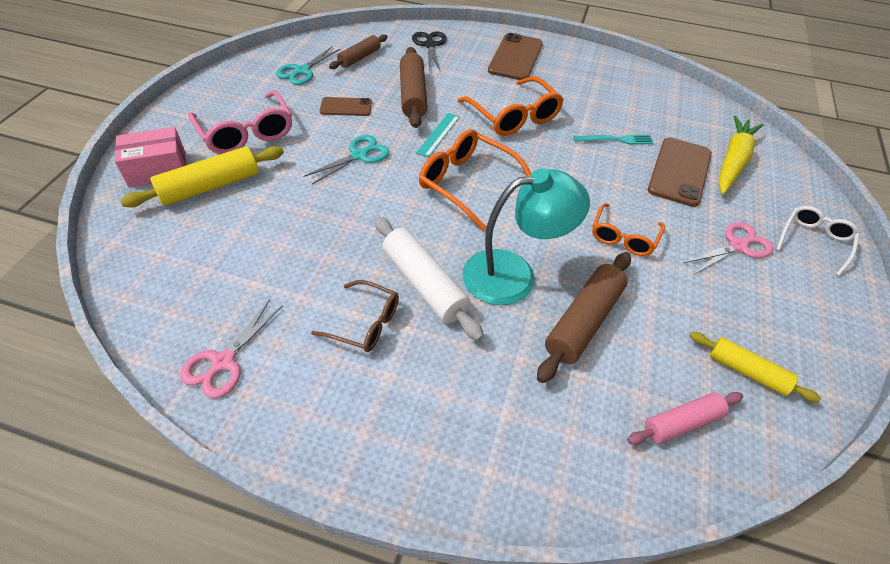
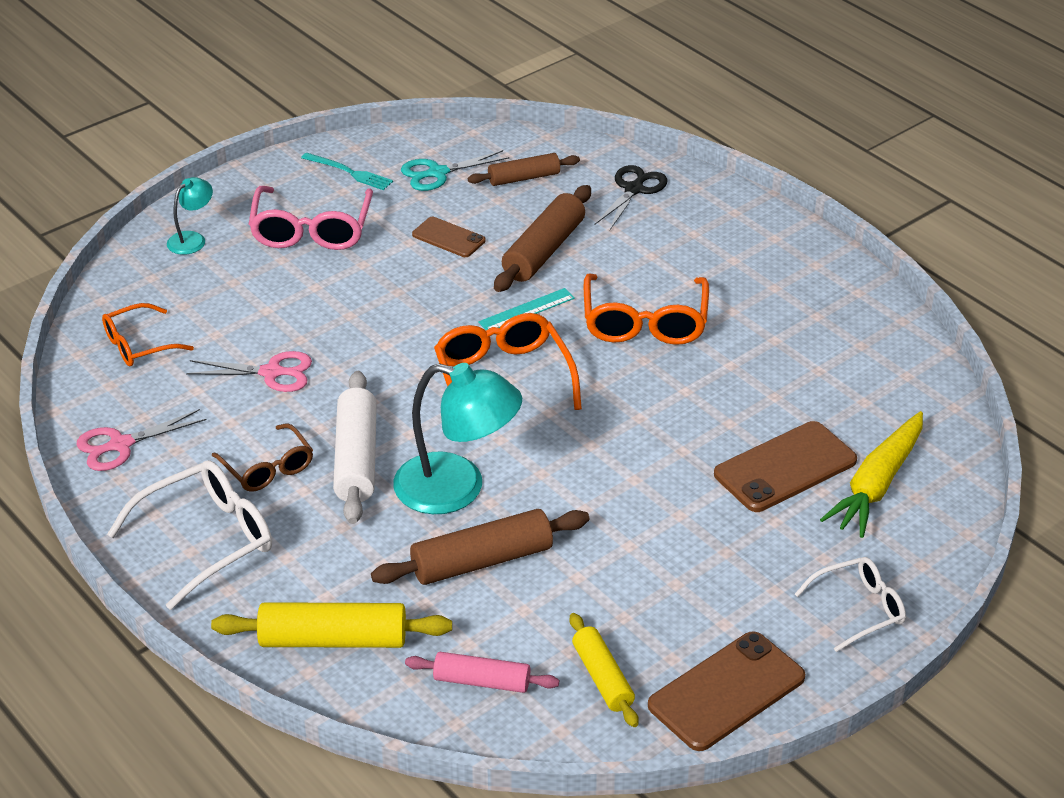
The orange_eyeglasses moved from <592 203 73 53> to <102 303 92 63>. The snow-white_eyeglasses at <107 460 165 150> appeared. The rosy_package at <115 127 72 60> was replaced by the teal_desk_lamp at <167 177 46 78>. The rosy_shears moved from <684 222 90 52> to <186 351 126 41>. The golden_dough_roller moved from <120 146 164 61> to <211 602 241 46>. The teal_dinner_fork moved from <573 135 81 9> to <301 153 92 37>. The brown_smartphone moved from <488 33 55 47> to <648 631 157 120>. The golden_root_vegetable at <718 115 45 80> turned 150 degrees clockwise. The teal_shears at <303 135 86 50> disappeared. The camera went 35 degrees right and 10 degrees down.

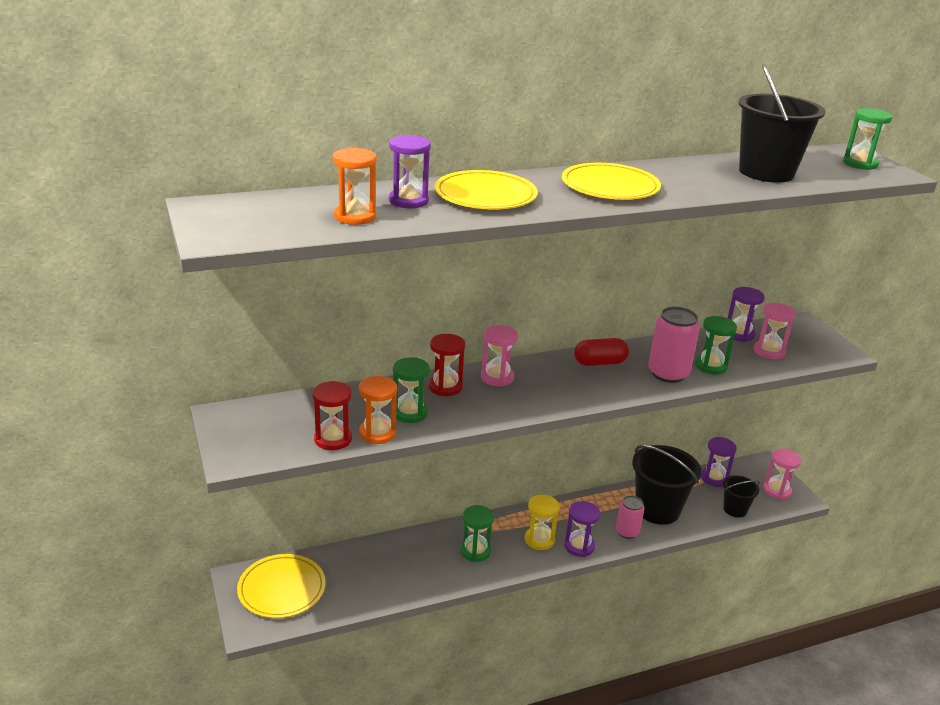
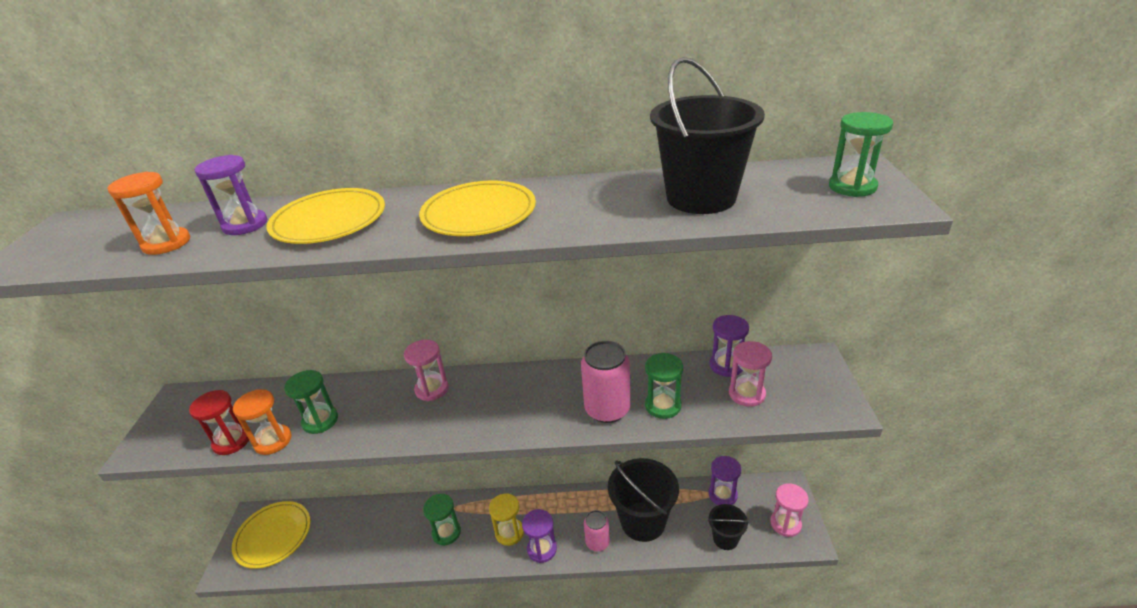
The red_sandglass at <429 334 36 62> disappeared. The red_pill_shape at <574 338 55 28> disappeared. The camera went 25 degrees right and 5 degrees up.

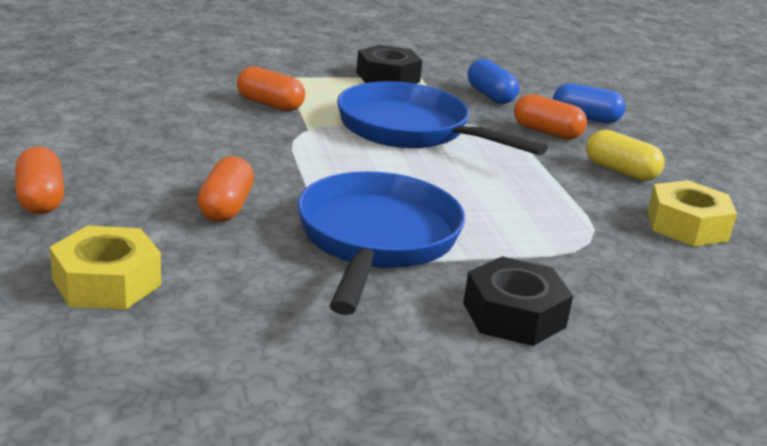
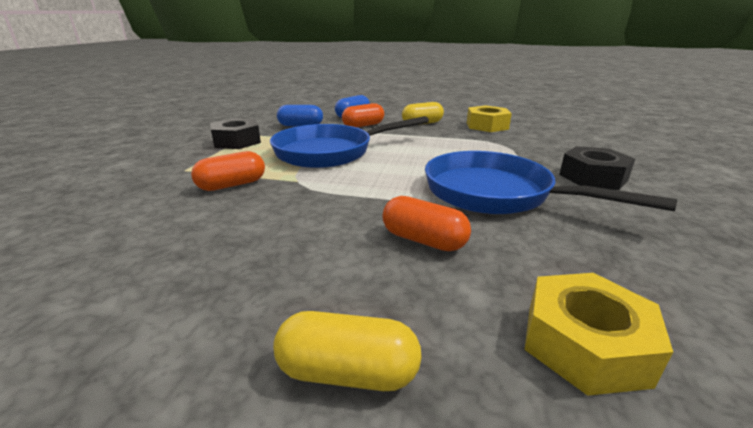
The orange_pill_shape at <15 147 49 67> became the golden_pill_shape at <273 311 149 80>. The camera went 60 degrees left and 0 degrees up.

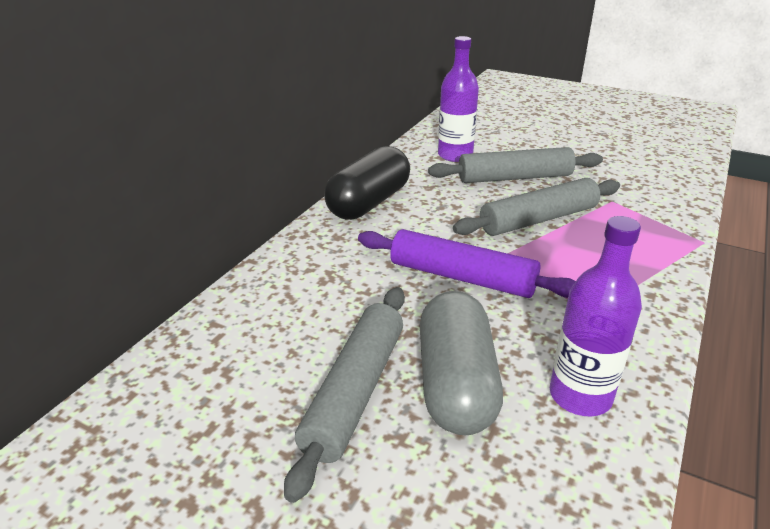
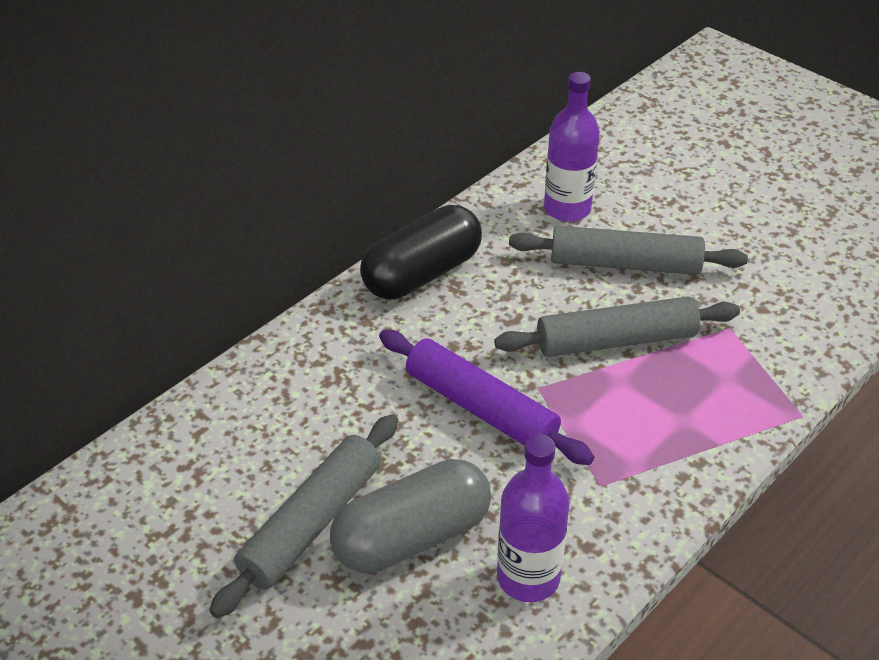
The ash-grey_pill_shape at <420 291 83 144> turned 45 degrees clockwise. The camera went 15 degrees right and 10 degrees up.

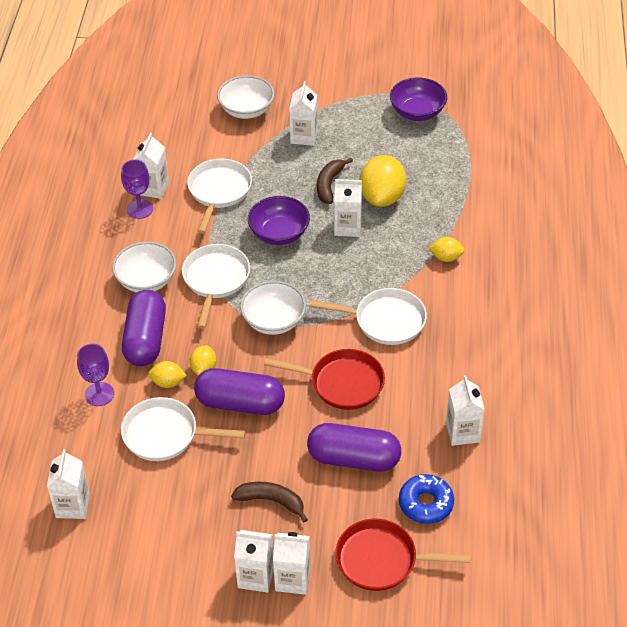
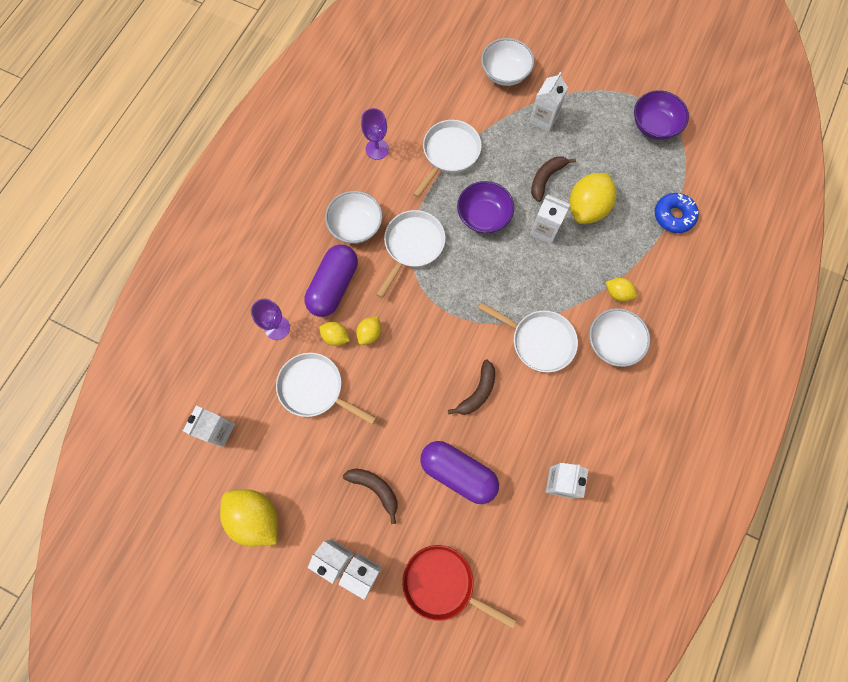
The golden_toy_lemon at <220 489 58 58> appeared. The red_skillet at <264 349 121 61> was replaced by the brown_banana at <448 360 47 55>. The snow-white_bowl moved from <240 281 66 54> to <589 308 61 59>. The blue_doughnut moved from <399 474 55 50> to <655 193 44 40>. The snow-white_carton at <134 133 35 66> disappeared. The violet_pill_shape at <194 368 91 47> disappeared. The camera went 20 degrees right and 25 degrees up.

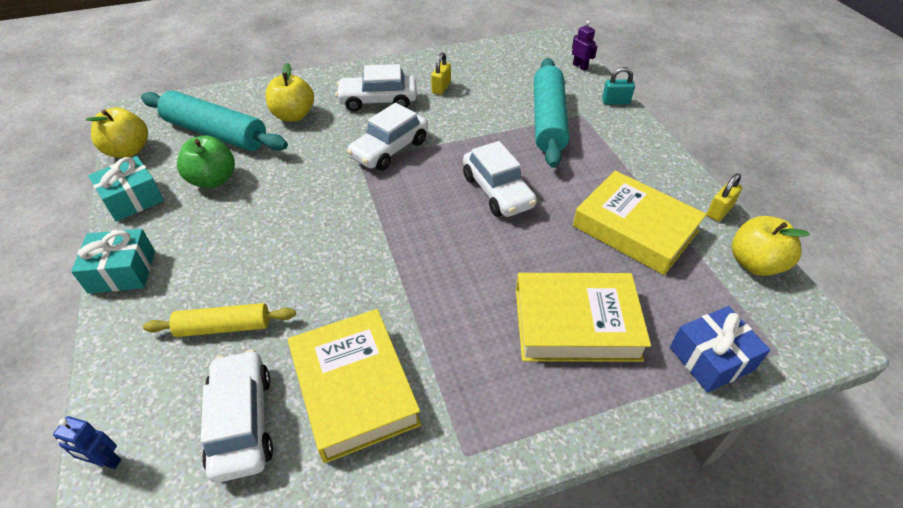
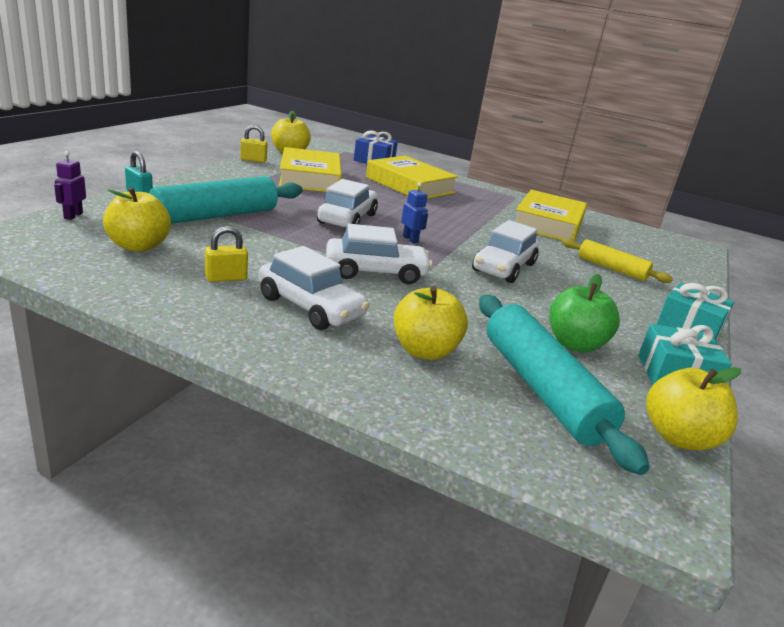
The golden_apple at <103 187 68 65> appeared. The blue_robot moved from <53 416 68 53> to <401 182 27 61>. The snow-white_toy_car moved from <201 349 72 134> to <472 220 67 63>. The camera went 140 degrees left and 20 degrees down.

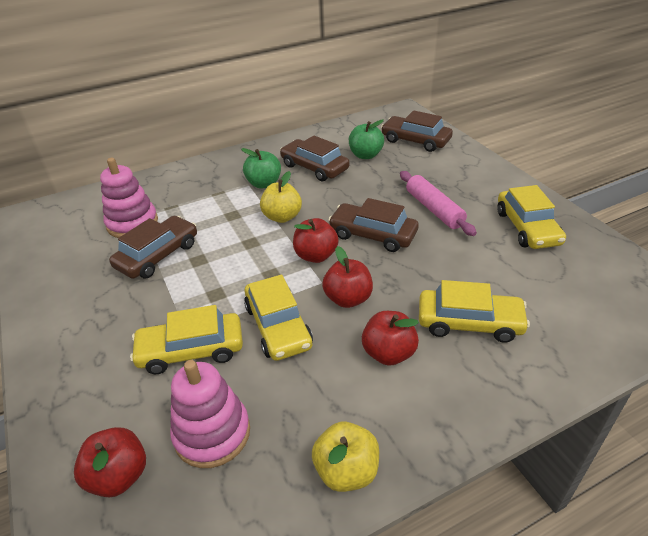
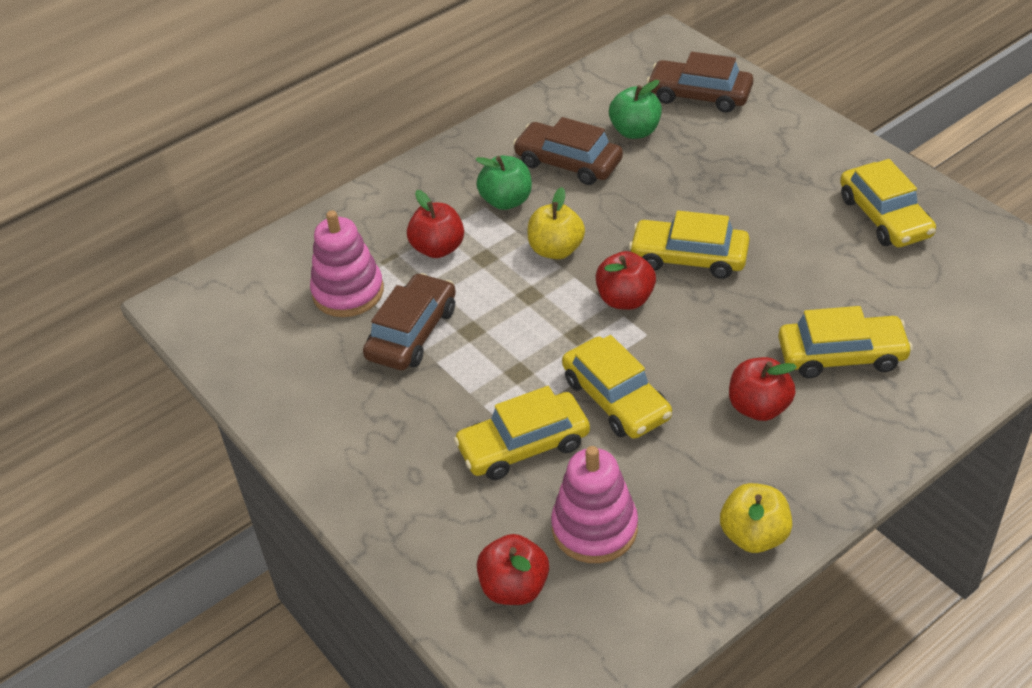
The red_apple moved from <322 246 51 62> to <407 190 57 68>. The brown_toy_car at <328 198 91 54> became the golden_toy_car at <629 211 121 68>. The rosy_dough_roller at <400 171 77 65> disappeared. The camera went 10 degrees left and 5 degrees up.

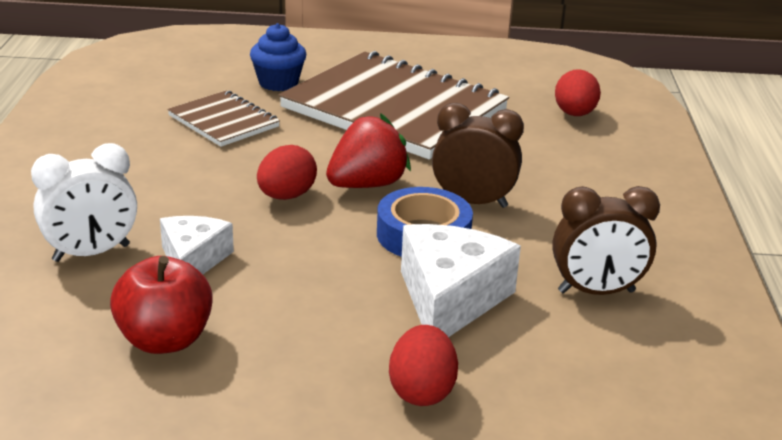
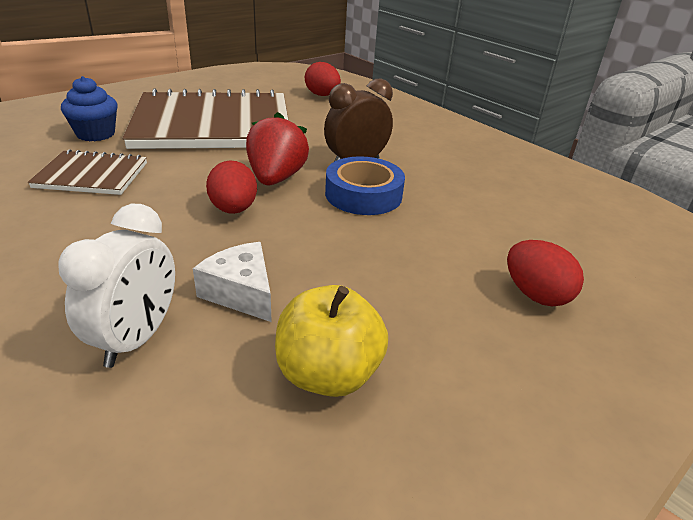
The red_apple at <110 256 103 98> became the golden_apple at <275 285 113 112>. The snow-white_cheese_wedge at <401 224 120 113> disappeared. The brown_alarm_clock at <552 186 108 109> disappeared. The camera went 45 degrees left and 5 degrees up.

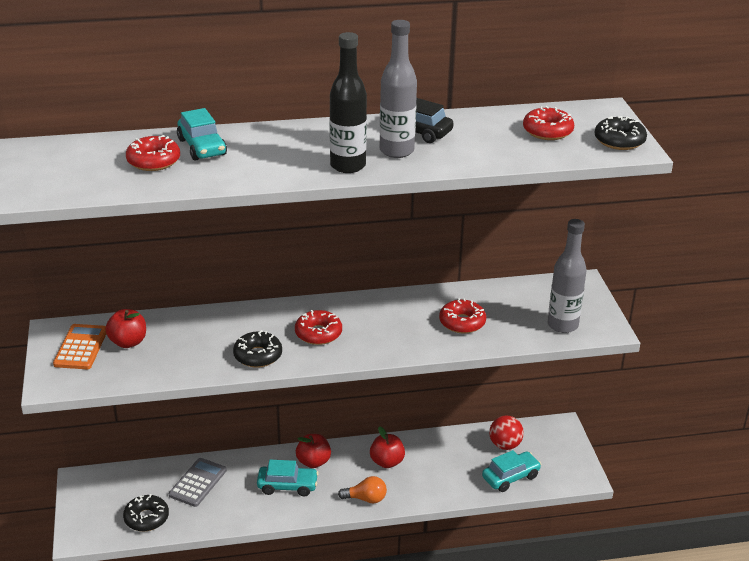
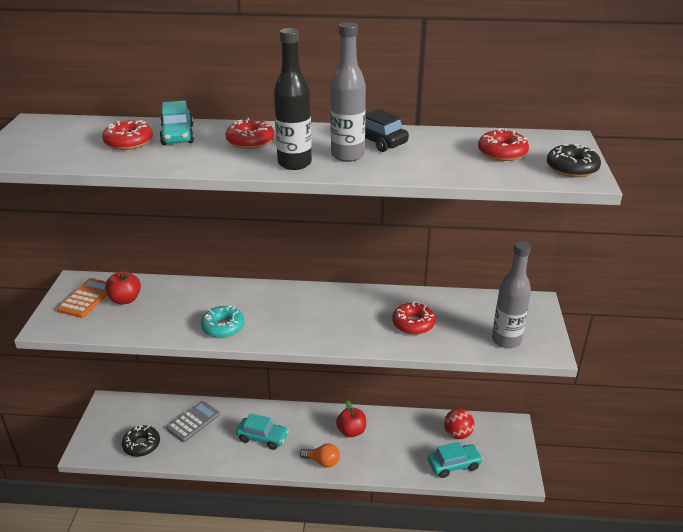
The ebony_doughnut at <233 330 49 38> became the teal_doughnut at <201 305 43 33>. The red_doughnut moved from <295 310 47 35> to <226 118 48 31>. The red_apple at <296 434 35 34> disappeared. The camera went 15 degrees right and 0 degrees up.

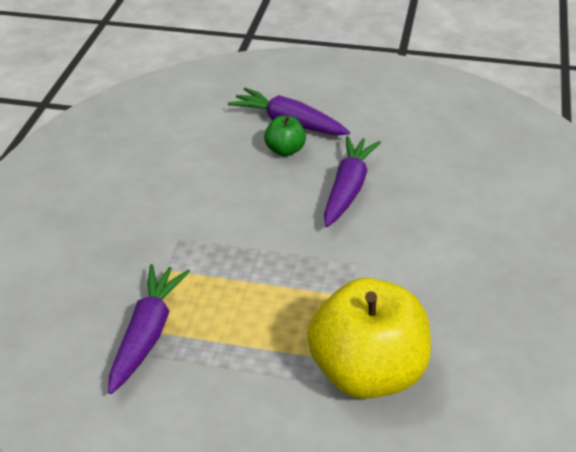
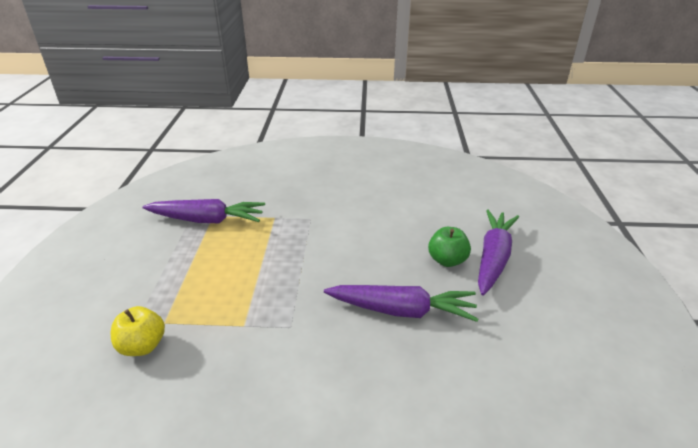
The golden_apple at <307 278 124 121> changed to 0.45 times the size. The camera went 80 degrees right and 5 degrees down.

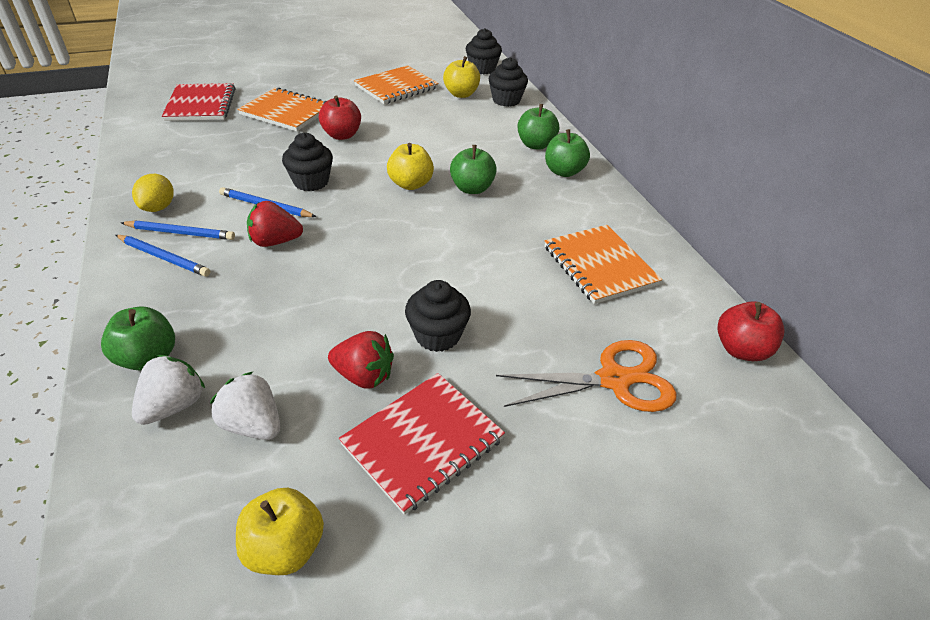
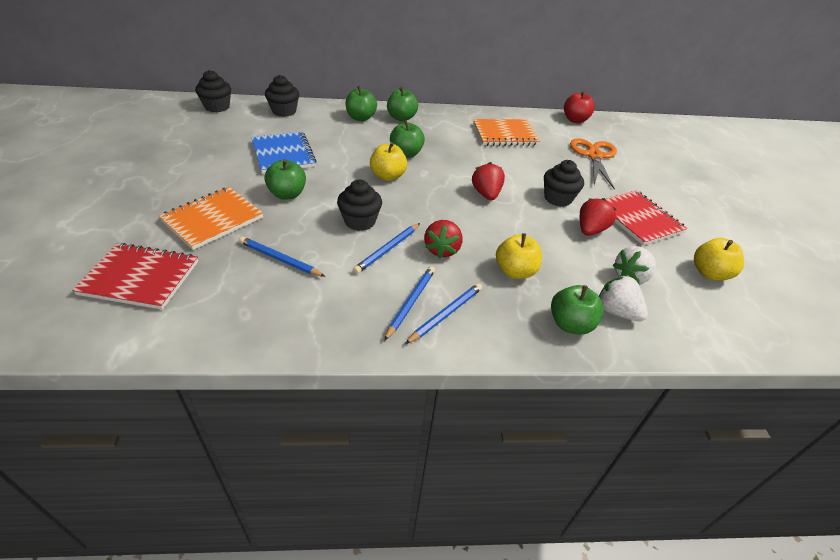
The blue_pencil at <239 237 86 40> appeared. The blue_notepad at <252 131 65 43> appeared. The red_apple at <319 95 42 45> became the leaf-green_apple at <264 159 42 41>. The red_strawberry at <472 162 33 38> appeared. The golden_apple moved from <443 56 37 42> to <496 233 46 46>. The golden_toy_lemon at <132 174 42 38> disappeared. The orange_notepad at <354 65 85 39> disappeared. The camera went 75 degrees left and 0 degrees up.

